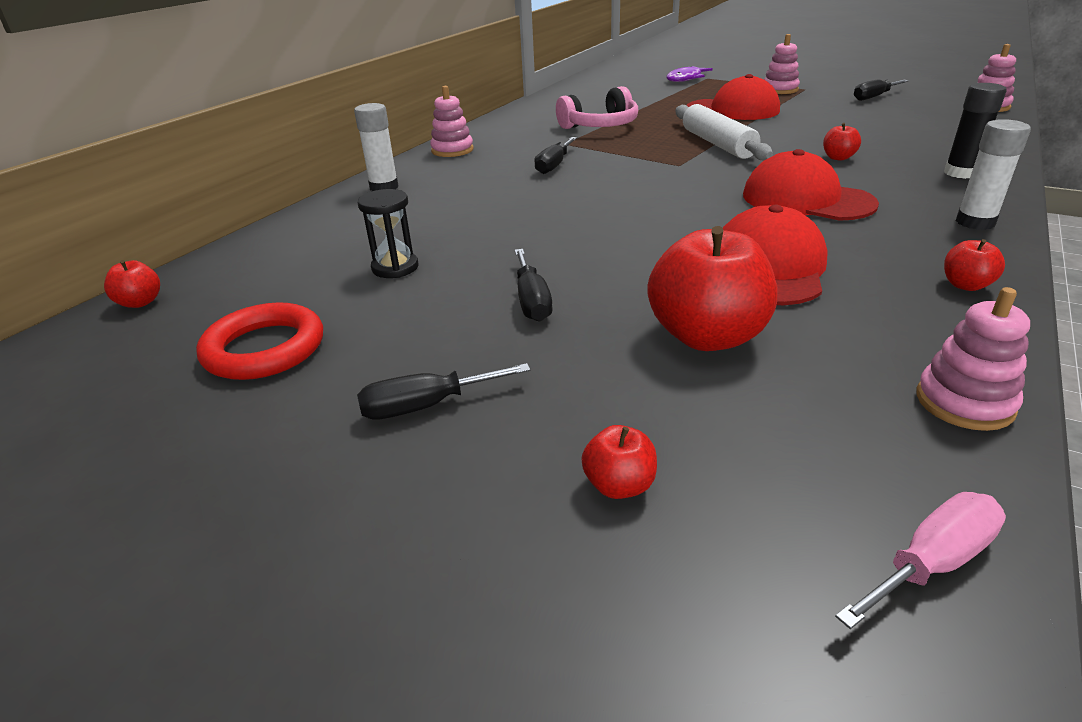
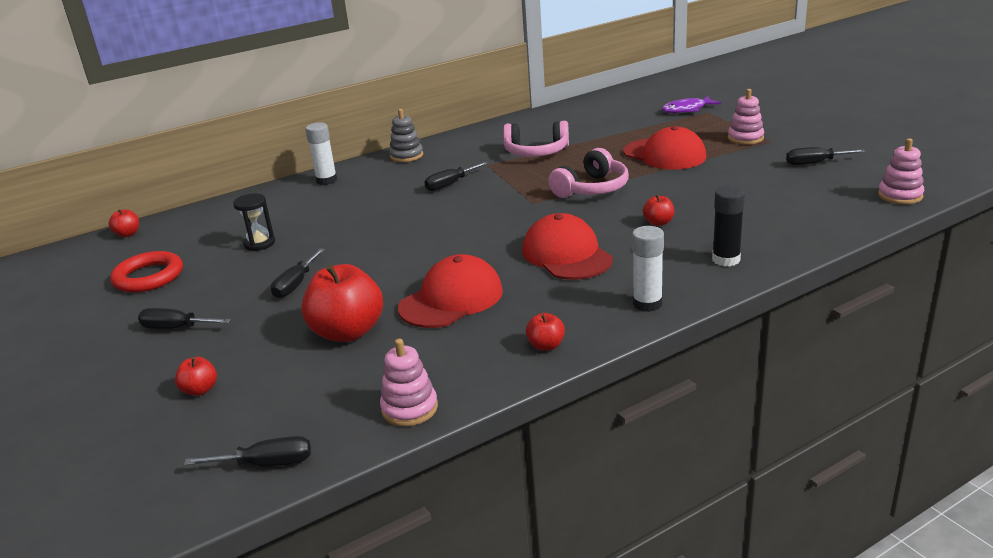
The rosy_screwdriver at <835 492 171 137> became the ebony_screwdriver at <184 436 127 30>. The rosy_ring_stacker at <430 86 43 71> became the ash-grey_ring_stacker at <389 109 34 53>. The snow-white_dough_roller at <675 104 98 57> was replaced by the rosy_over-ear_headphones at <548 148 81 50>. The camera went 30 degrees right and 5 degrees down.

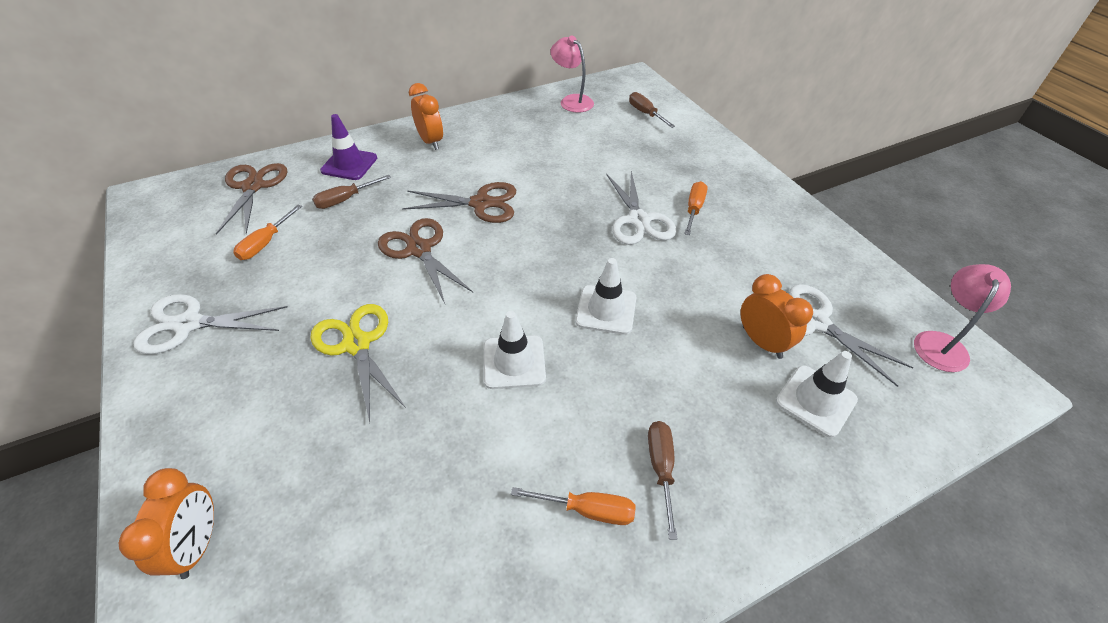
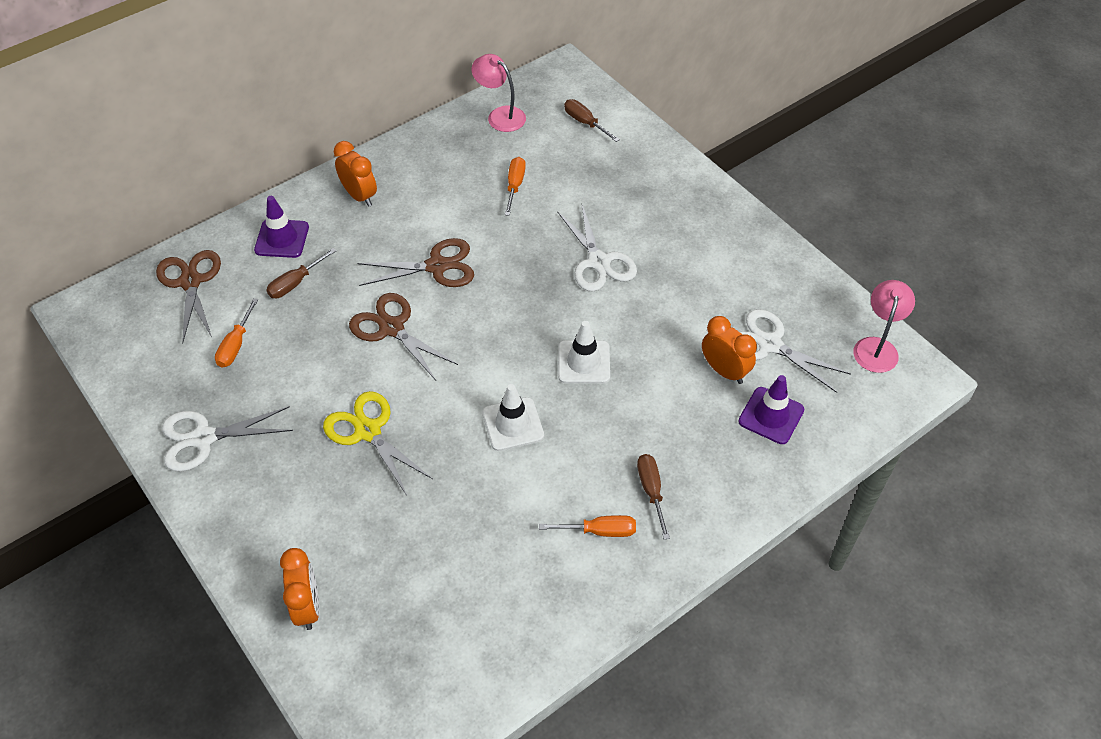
The orange_screwdriver moved from <684 181 24 54> to <505 157 21 59>. The snow-white_traffic_cone at <776 351 82 87> became the violet_traffic_cone at <738 375 66 69>. The camera went 10 degrees left and 5 degrees up.

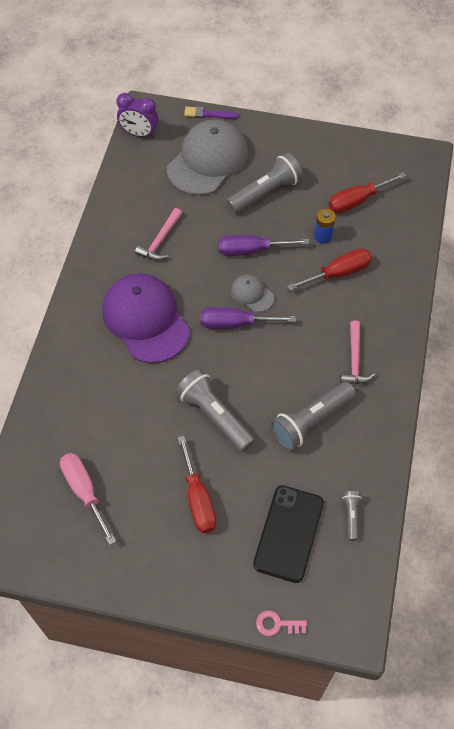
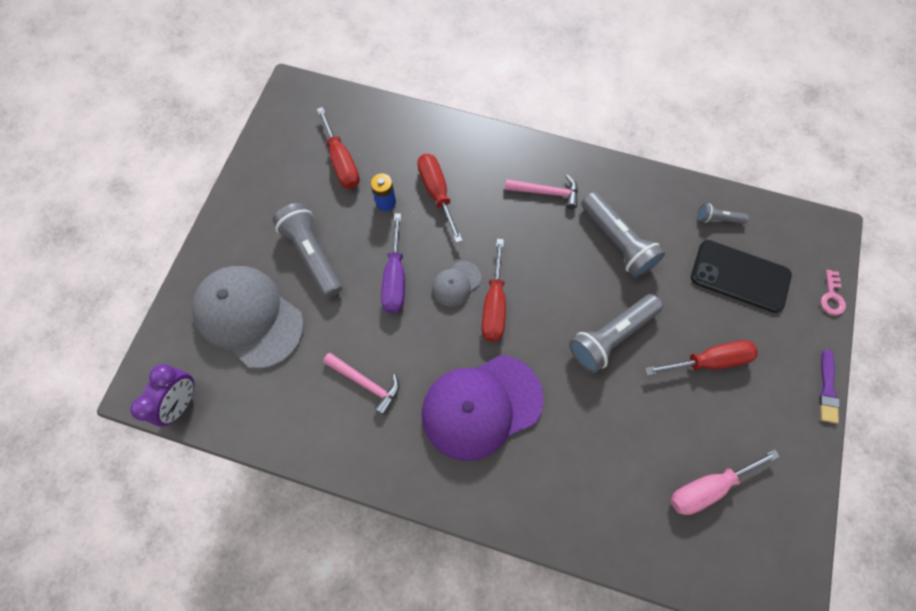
The violet_screwdriver at <200 307 96 22> became the red_screwdriver at <482 239 24 103>. The violet_paint_brush moved from <184 107 55 12> to <819 349 21 75>. The camera went 85 degrees left and 10 degrees up.

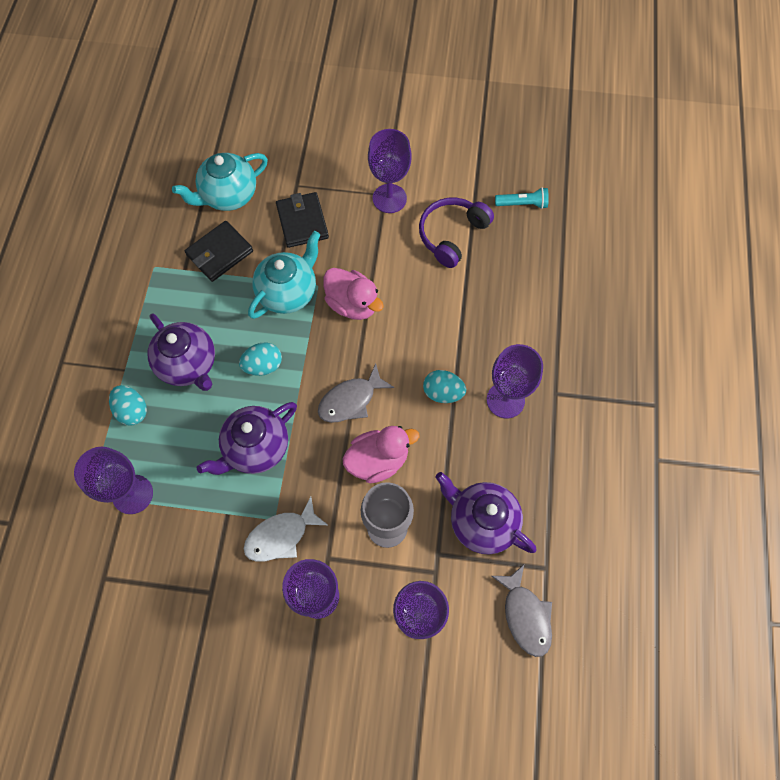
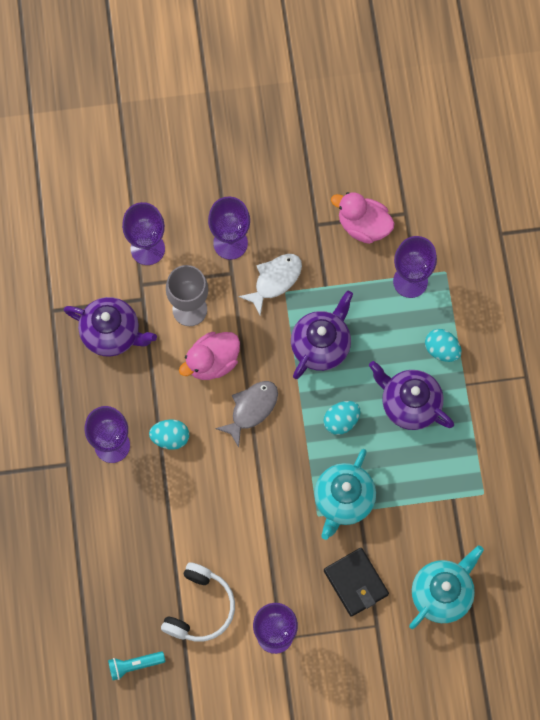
The violet_over-ear_headphones at <419 198 75 70> became the snow-white_over-ear_headphones at <161 563 74 79>. The rosy_duck moved from <323 268 61 52> to <331 192 64 52>. The ebony_billfold at <185 221 68 61> disappeared. The ash-grey_fish at <492 565 60 92> disappeared. The camera went 165 degrees right and 5 degrees up.

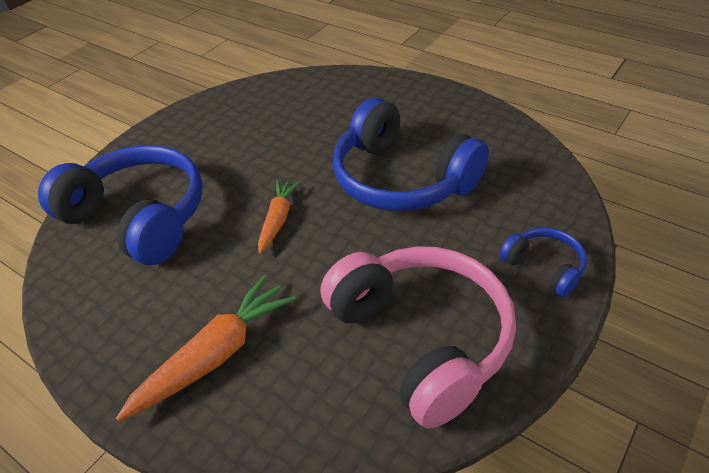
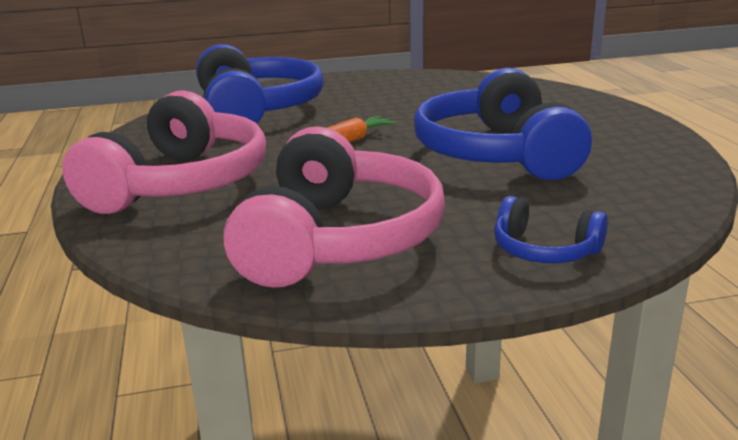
The orange_root_vegetable at <116 275 180 146> was replaced by the rosy_over-ear_headphones at <62 90 204 124>. The blue_over-ear_headphones at <500 227 87 70> turned 120 degrees clockwise. The camera went 40 degrees right and 20 degrees down.

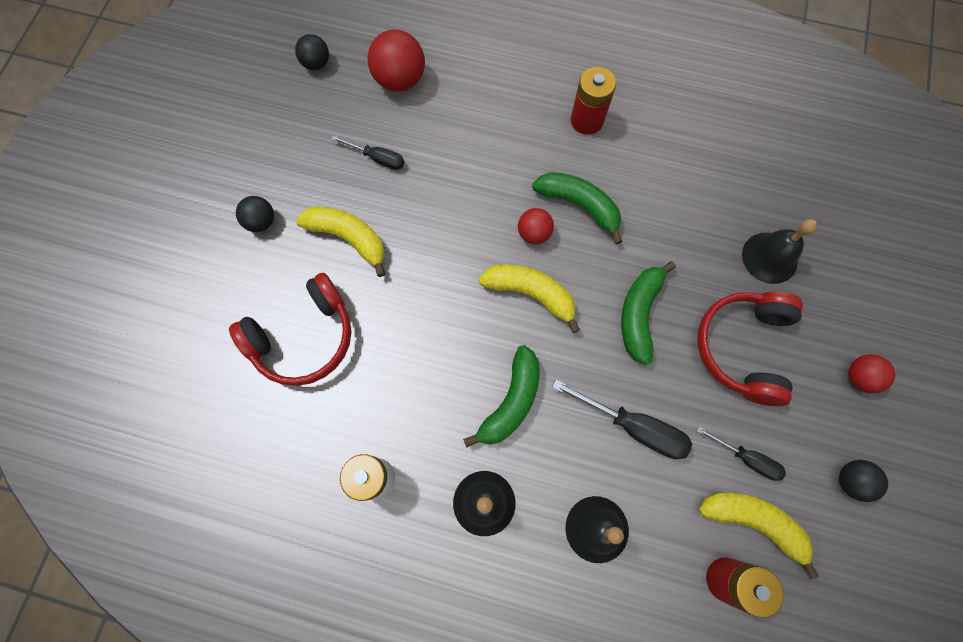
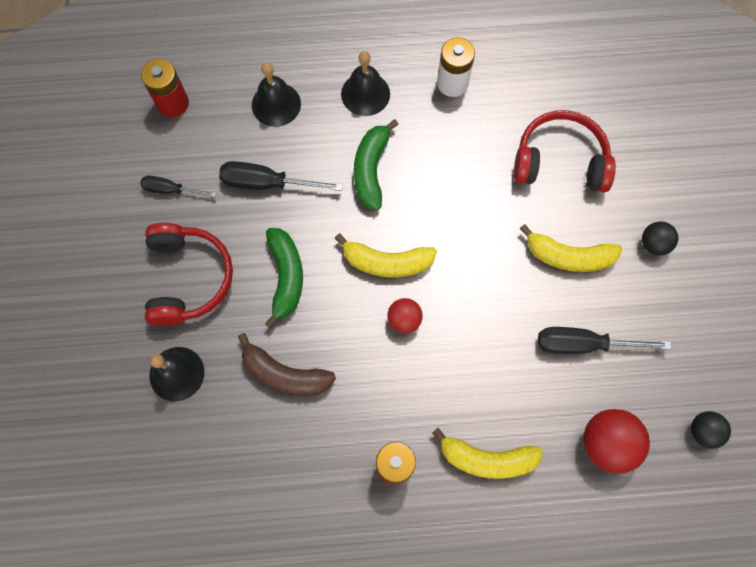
The brown_banana at <238 333 98 62> appeared. The golden_banana moved from <699 493 120 86> to <432 428 111 51>. The red_over-ear_headphones at <229 273 122 113> turned 60 degrees clockwise. The ebony_screwdriver at <331 136 73 34> changed to 1.61 times the size. The leaf-green_banana at <532 172 91 72> disappeared. The ebony_ball at <839 460 49 42> disappeared. The red_ball at <849 354 47 39> disappeared. The camera went 160 degrees right and 0 degrees up.

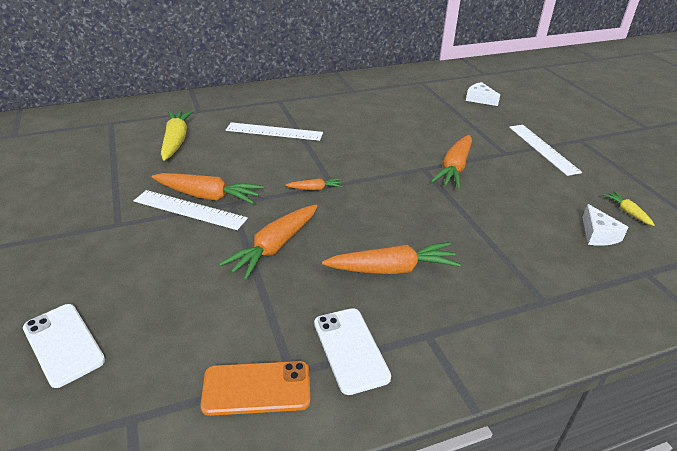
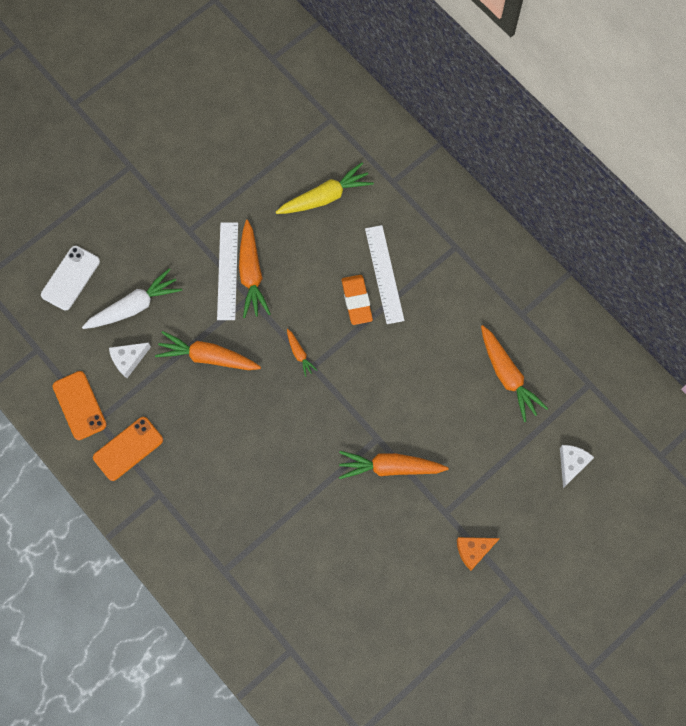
The snow-white_root_vegetable at <82 268 100 61> appeared. The snow-white_smartphone at <314 308 77 87> became the orange_smartphone at <93 417 70 64>. The snow-white_cheese_wedge moved from <582 204 47 42> to <109 342 42 36>. The orange_gum_eraser at <341 275 32 50> appeared. The snow-white_ruler at <509 125 73 51> was replaced by the orange_cheese_wedge at <457 537 43 34>. The orange_root_vegetable moved from <322 242 139 32> to <481 325 67 97>. The golden_root_vegetable at <604 191 51 35> disappeared. The camera went 70 degrees right and 35 degrees up.

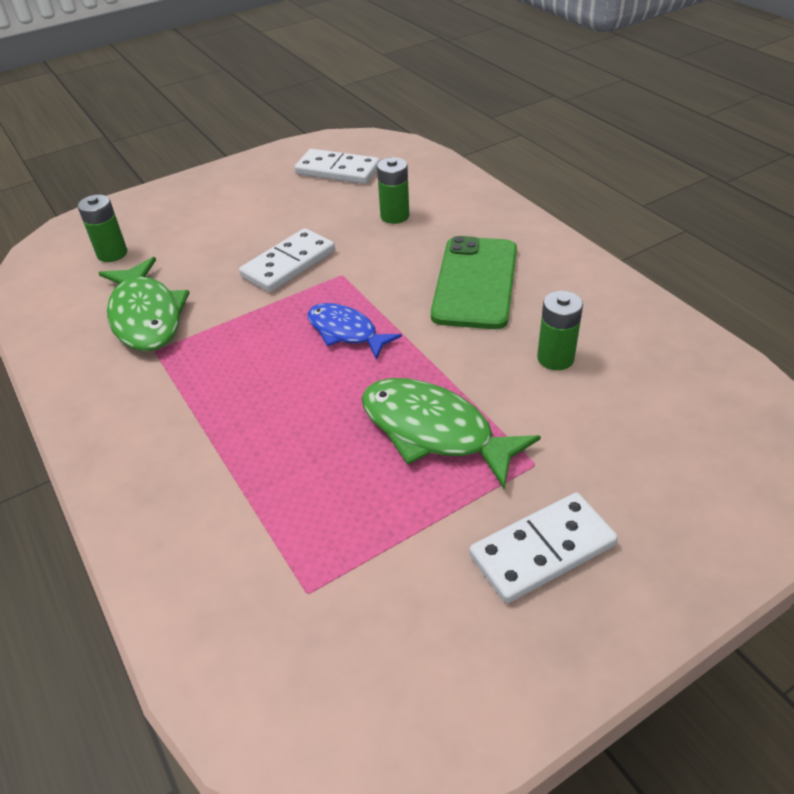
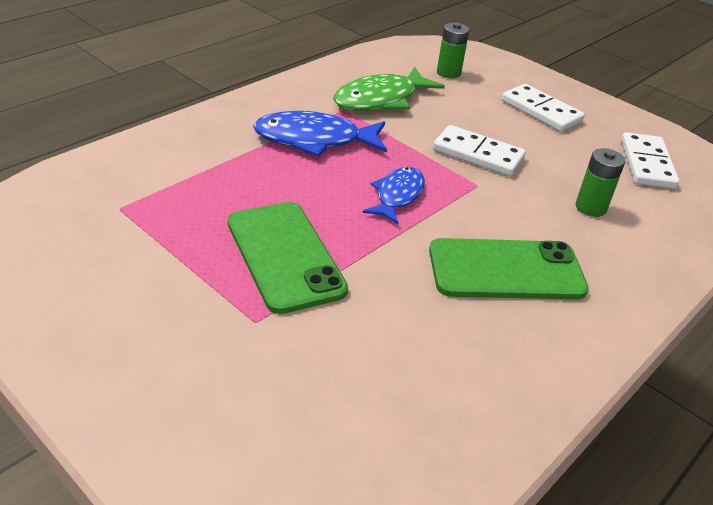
The leaf-green_fish at <362 378 179 111> was replaced by the leaf-green_smartphone at <228 202 120 112>. The blue_fish at <253 111 134 45> appeared. The snow-white_domino_tile moved from <469 492 149 112> to <502 84 83 48>. The leaf-green_AA_battery at <537 291 46 79> disappeared. The camera went 70 degrees right and 5 degrees down.

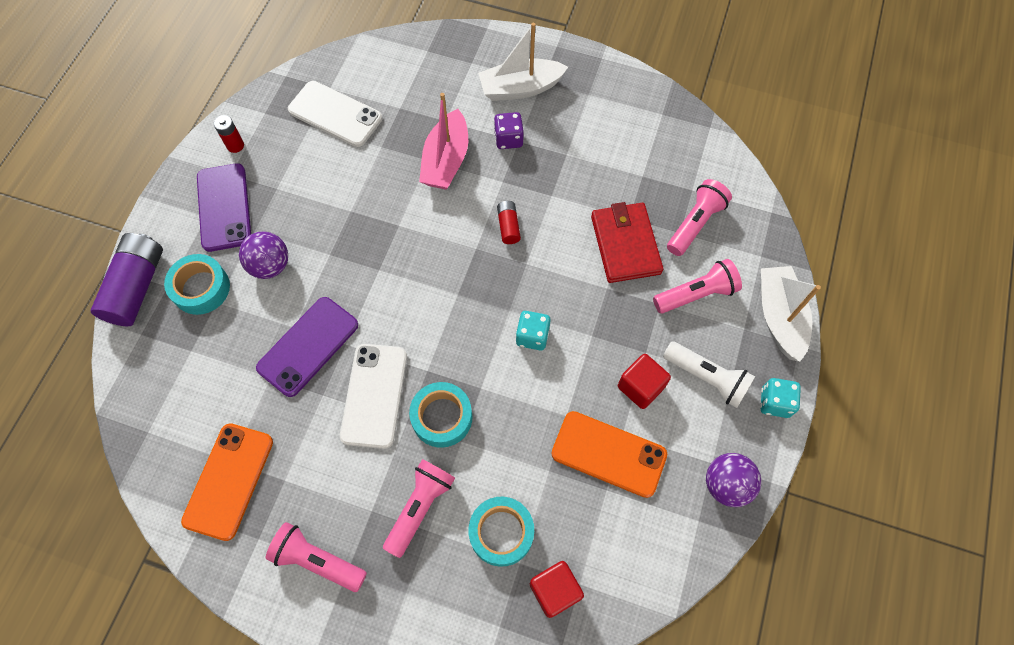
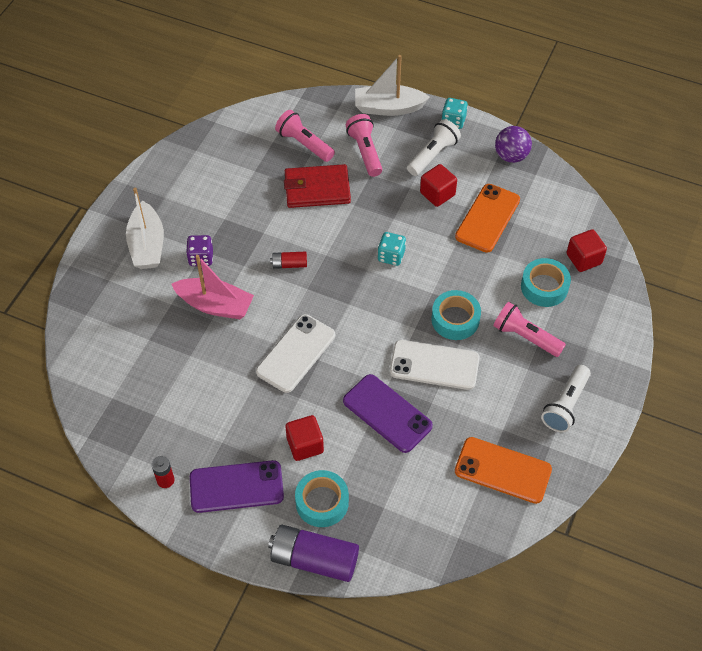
The snow-white_smartphone moved from <288 81 94 66> to <256 314 79 79>. The violet_ball at <239 231 49 48> was replaced by the red_cube at <285 415 39 46>. The rosy_torch at <266 522 101 70> became the snow-white_torch at <541 365 50 67>. The camera went 85 degrees left and 10 degrees down.

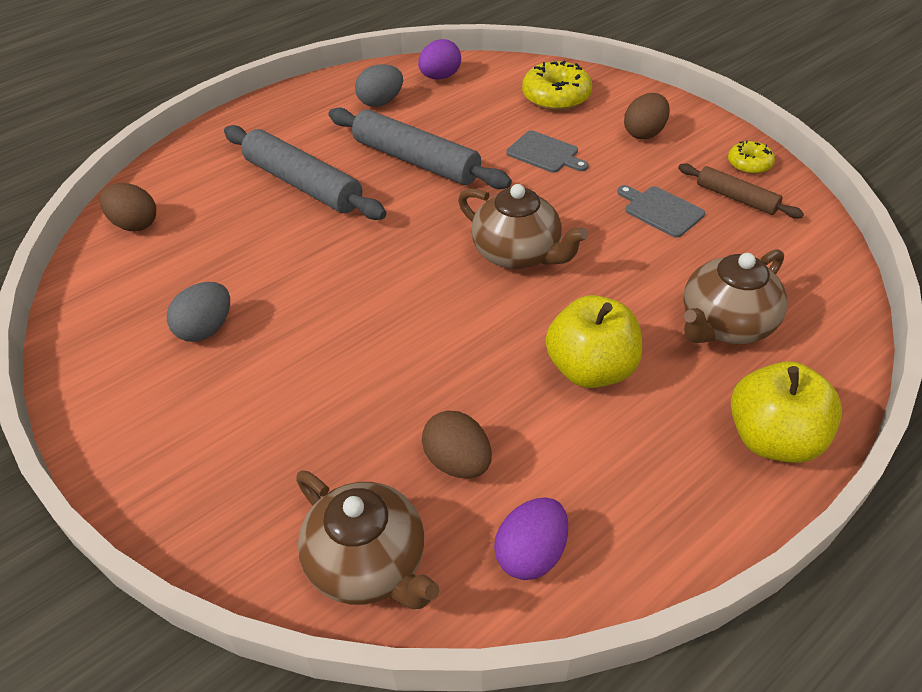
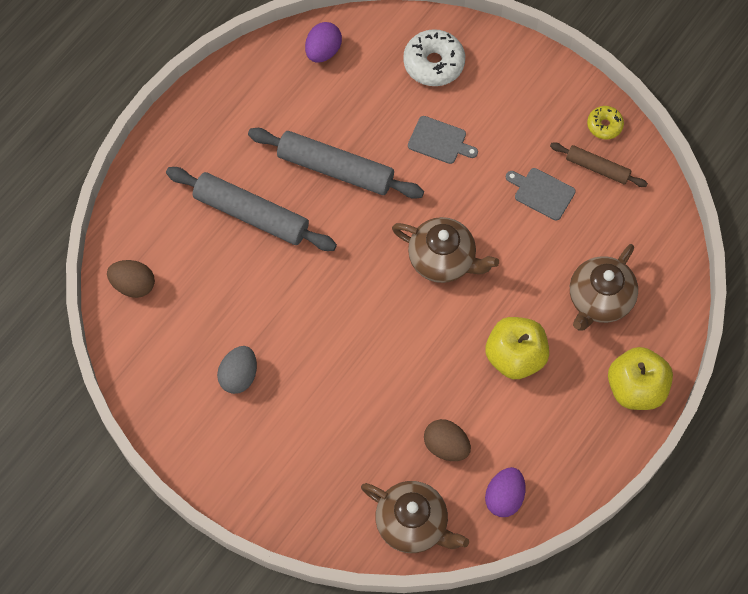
The golden_doughnut at <522 61 70 50> became the snow-white_doughnut at <403 29 62 57>. The ash-grey_egg at <355 64 48 43> disappeared. The brown_egg at <624 93 46 46> disappeared. The camera went 15 degrees left and 20 degrees up.

